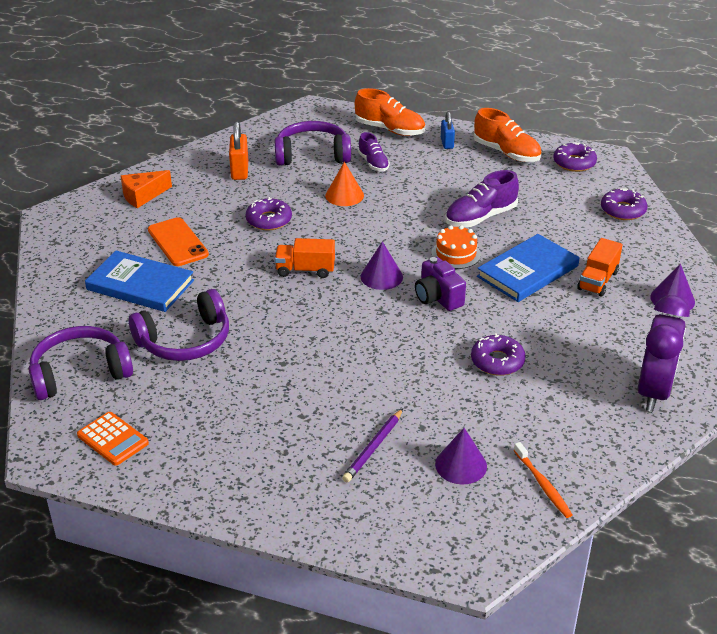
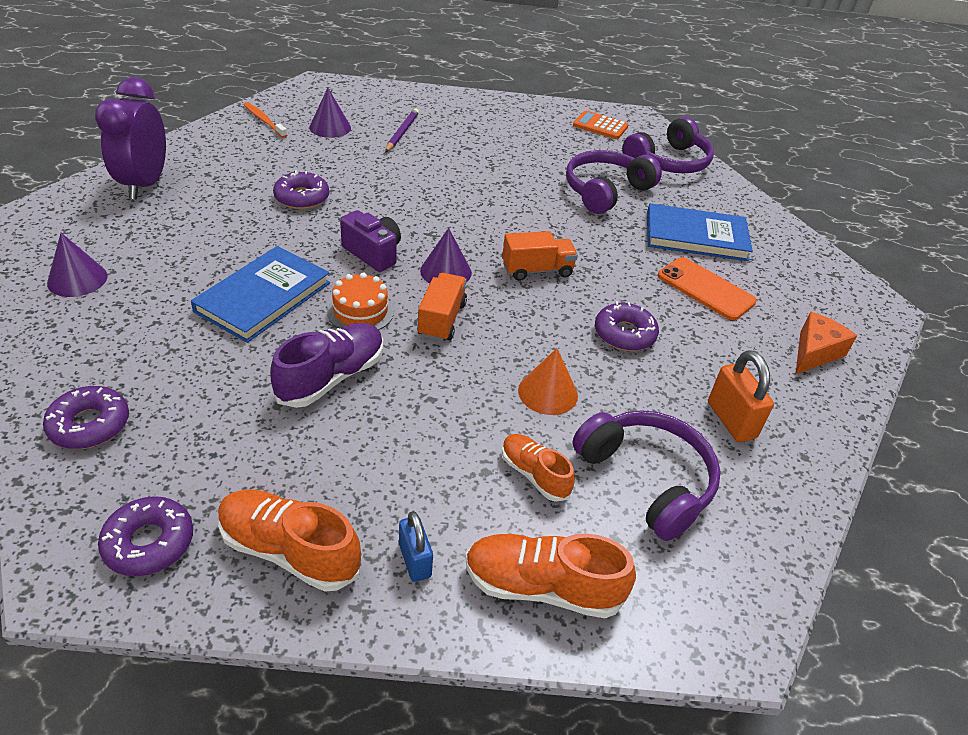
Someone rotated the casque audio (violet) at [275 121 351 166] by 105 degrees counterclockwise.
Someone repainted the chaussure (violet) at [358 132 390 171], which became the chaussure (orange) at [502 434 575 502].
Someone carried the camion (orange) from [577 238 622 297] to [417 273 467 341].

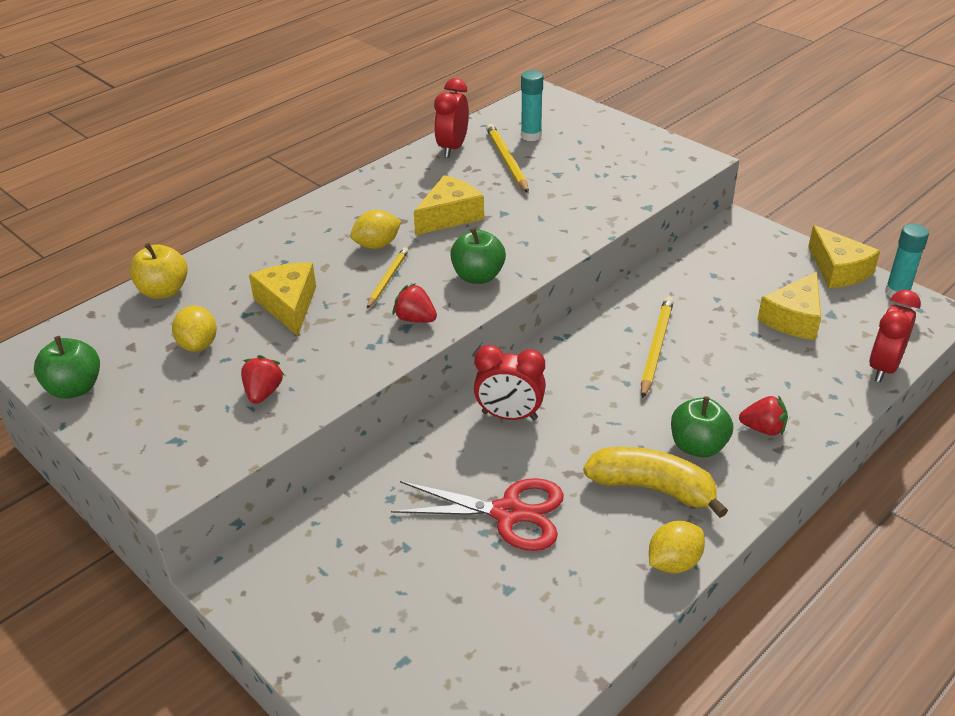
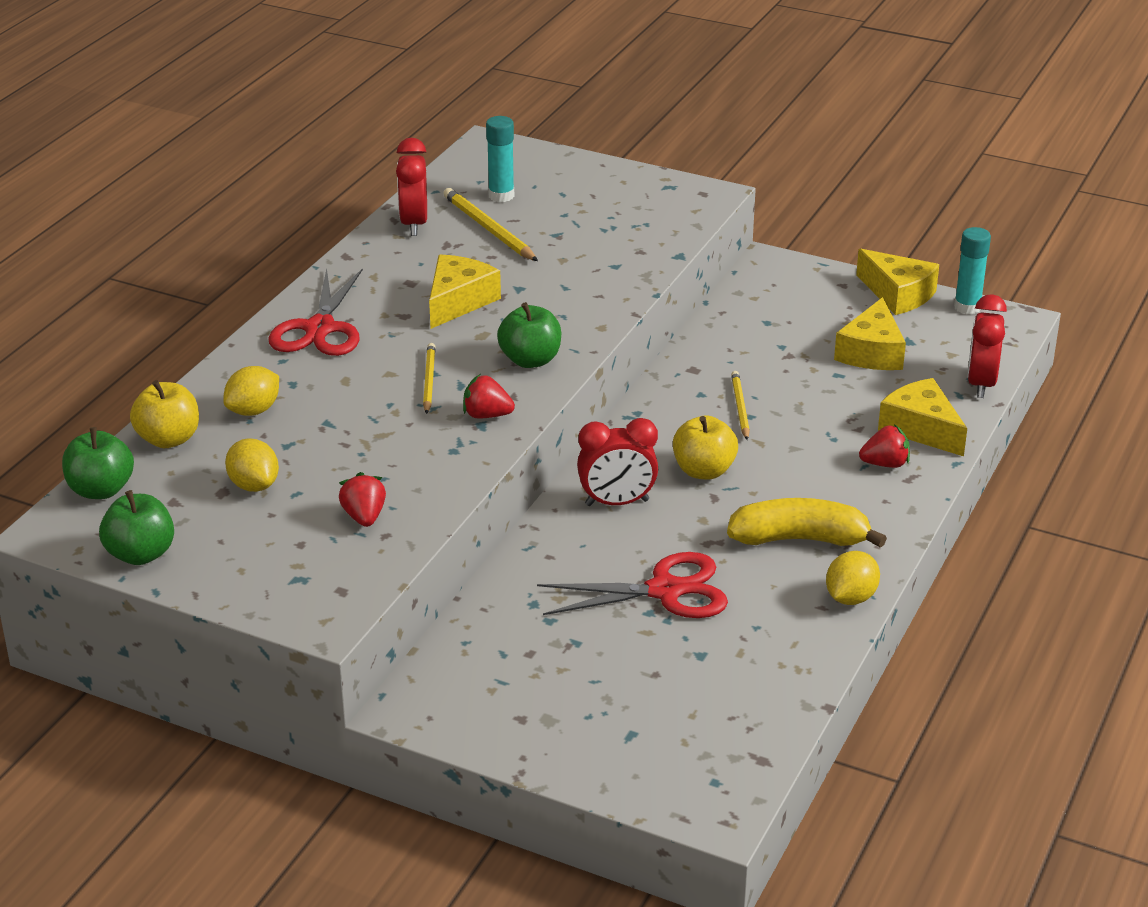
Someone carried the fromage (jaune) from [249 262 316 336] to [878 378 967 456].
Someone carried the citron (jaune) from [350 210 402 249] to [223 366 279 416].
Someone scaled the crayon (jaune) at [641 297 674 398] by 0.65.
Someone carried the pomme (vert) from [671 396 733 457] to [62 427 134 499].
Someone put down the ciseaux (rouge) at [268 268 363 356].
Someone put down the pomme (jaune) at [673 416 738 480].

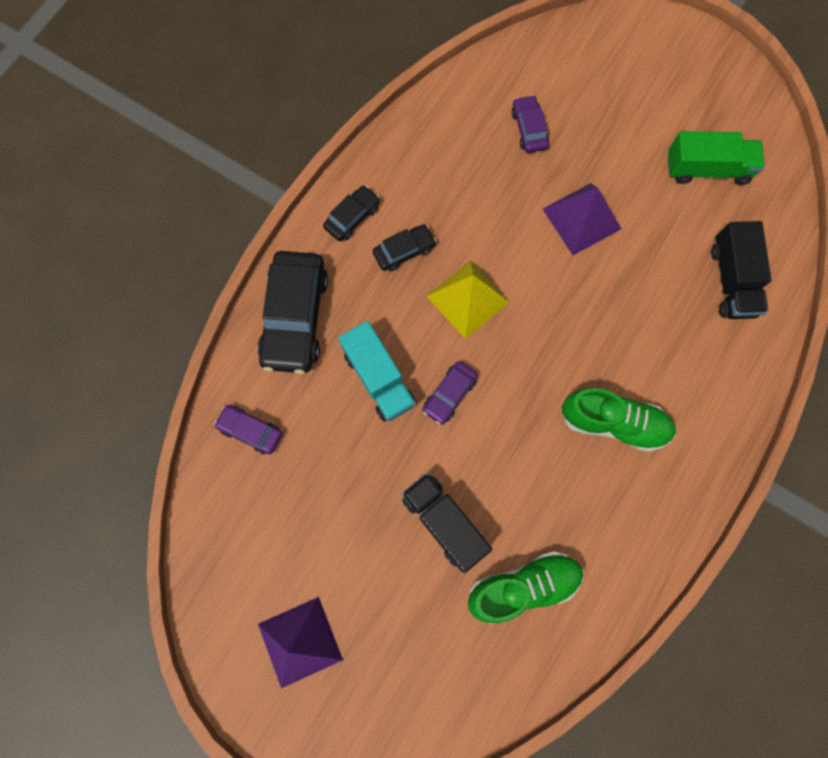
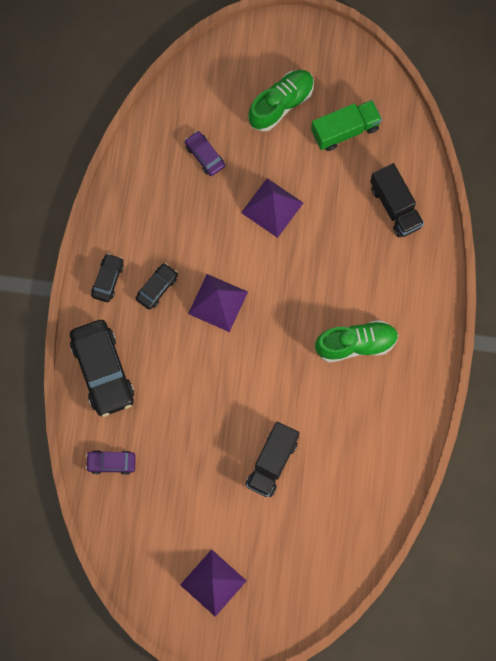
Someone took away the camion (turquoise) at [338 321 416 422].
Someone rotated the camion (noir) at [402 472 492 573] by 90 degrees counterclockwise.
Someone took away the voiture (violet) at [423 361 478 425].
Someone repainted the pyramide (jaune) at [426 260 509 339], which became the pyramide (violet) at [188 274 248 332].
Someone carried the chaussure (vert) from [468 551 584 624] to [248 70 314 132].

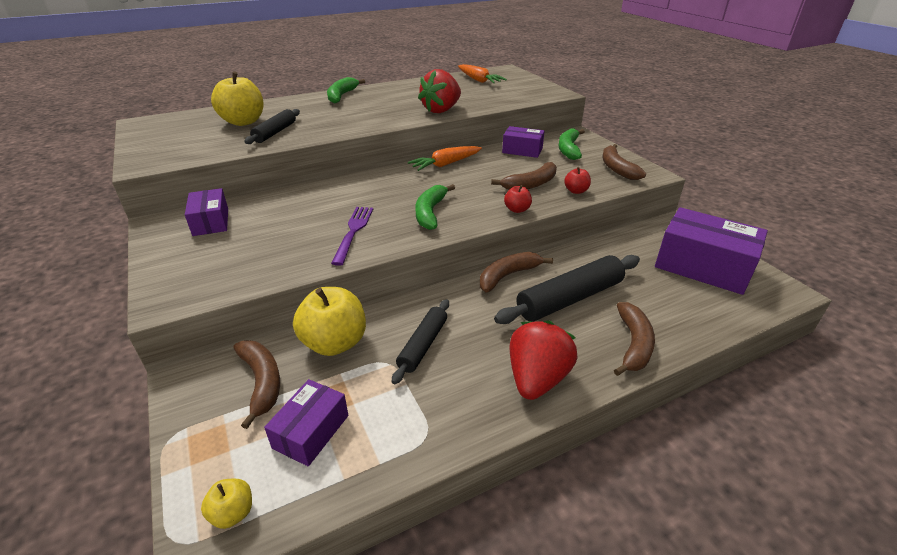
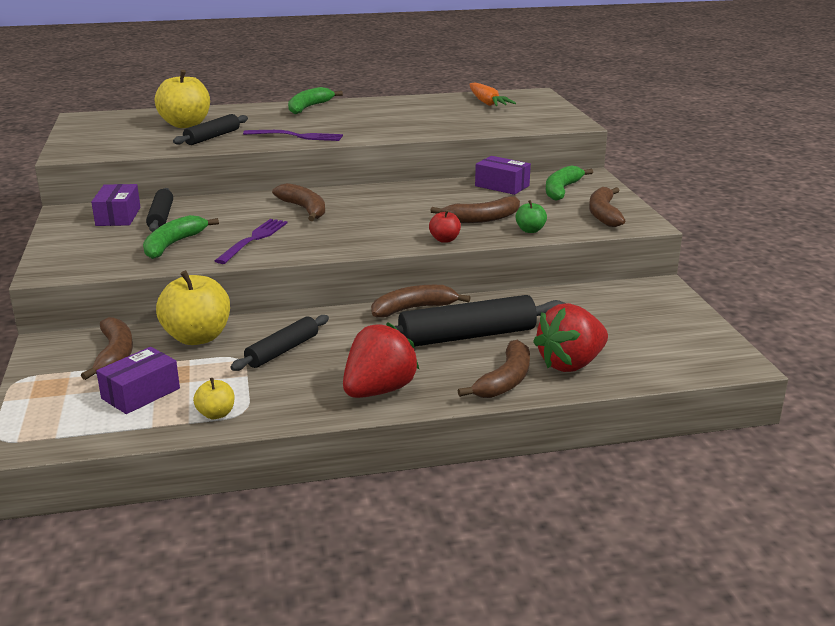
Someone carried the pomme (jaune) from [201 479 252 529] to [193 378 234 419].
Someone took away the carotte (orange) at [408 146 482 171].
Someone carried the banane (vert) from [415 184 455 230] to [143 215 219 259].
Someone carried the fraise (rouge) from [418 69 461 113] to [533 303 608 372].
Someone repainted the pomme (rouge) at [564 167 591 194], which became the pomme (vert) at [515 200 547 233].
Someone took away the boîte (violet) at [655 207 768 295].
Someone put down the rouleau à pâtisserie (noir) at [146 188 173 232].
Someone put down the fourchette (violet) at [243 130 343 141].
Someone put down the banane (marron) at [272 183 325 221].

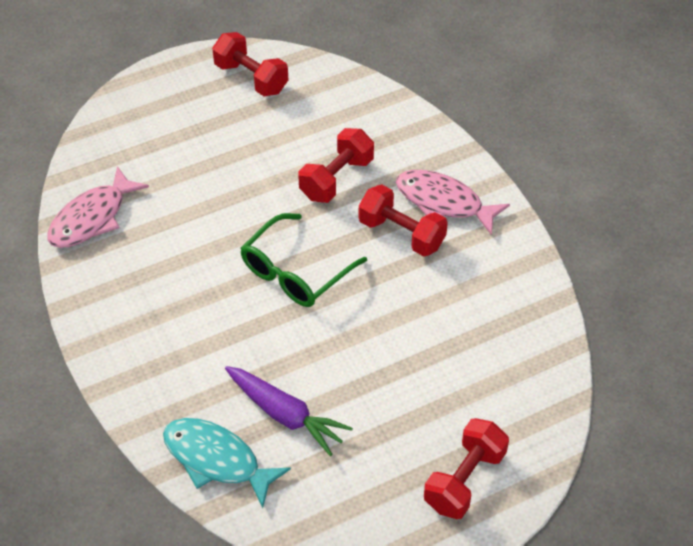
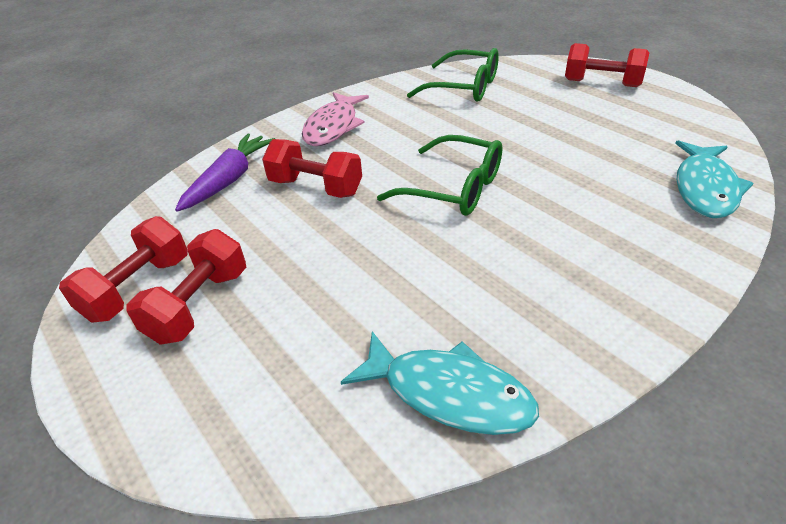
Someone repainted the poisson (rose) at [47 166 149 248], which became the poisson (turquoise) at [341 331 539 435].
Someone carried the carotte (violet) from [225 366 353 456] to [175 133 275 212].
Someone carried the haltère (rouge) from [359 184 448 256] to [126 229 246 345].
Someone put down the lunettes (vert) at [407 48 499 102].

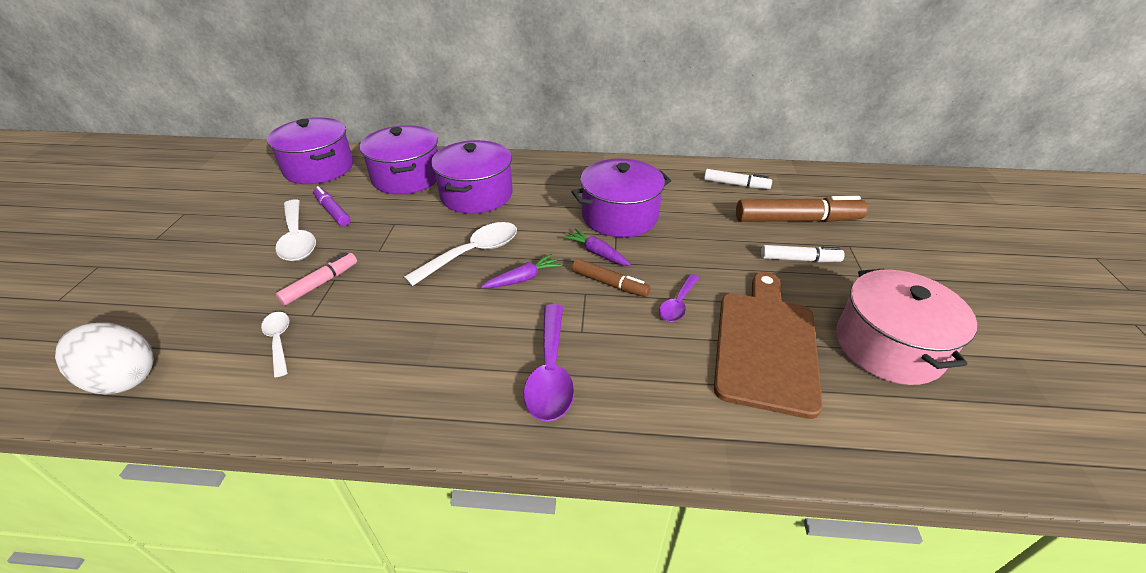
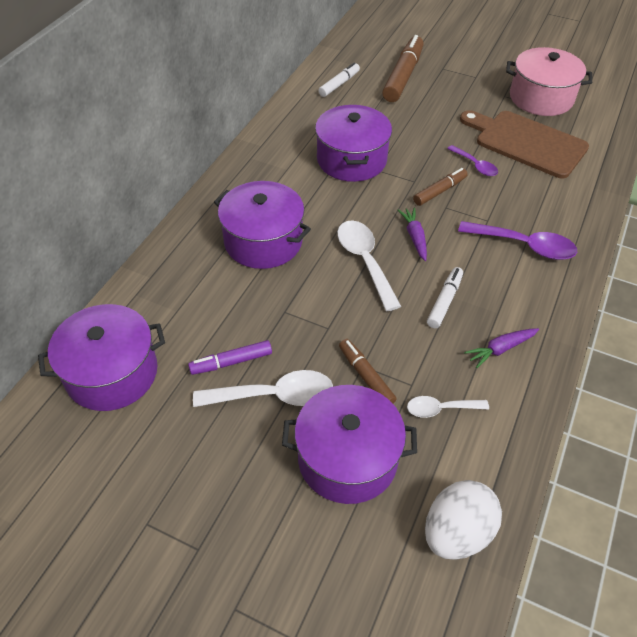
Someone repainted the feutre (rose) at [276 252 357 305], which became the feutre (marron) at [339 339 396 404].
Someone carried the marmite (violet) from [360 125 438 194] to [282 385 417 504].
Someone carried the carotte (violet) from [563 228 631 266] to [464 328 539 368].
Someone carried the feutre (blanc) from [761 245 845 262] to [427 267 463 328].

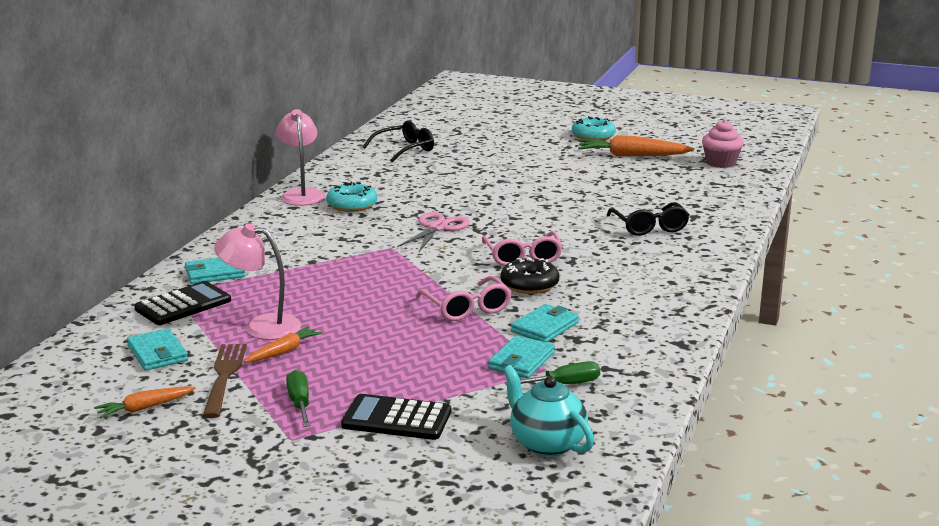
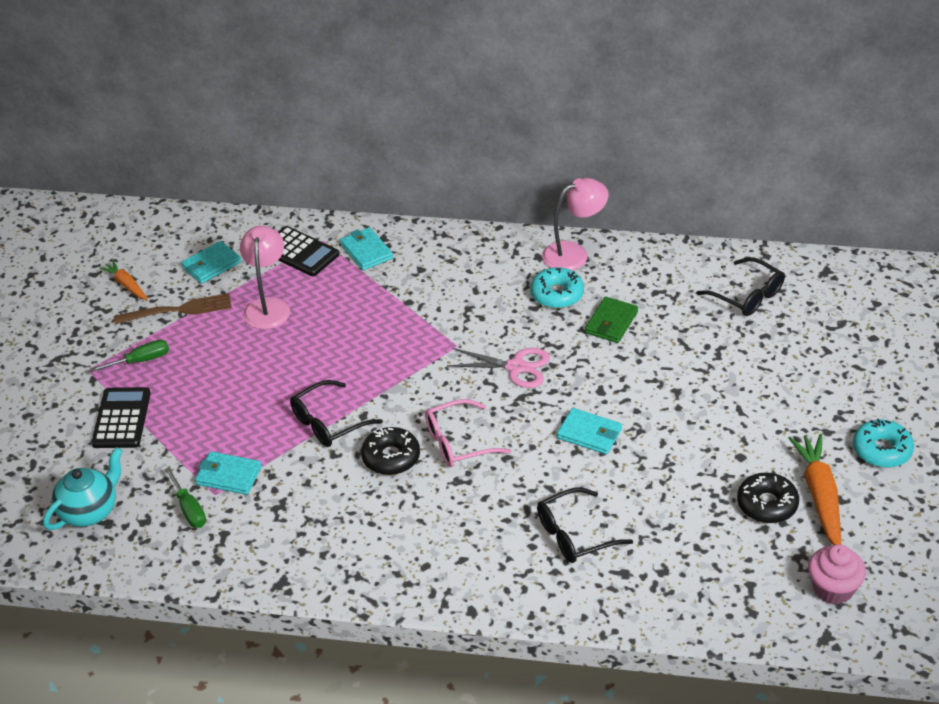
Someone took away the carotte (orange) at [244 326 322 363].
Someone repainted the lunettes (rose) at [416 276 512 321], which became the lunettes (noir) at [290 380 383 447].
Someone carried the portefeuille (turquoise) from [511 304 579 342] to [557 408 622 454].
Someone put down the portefeuille (vert) at [585 297 638 343].
Someone put down the beignet (noir) at [737 472 799 523].

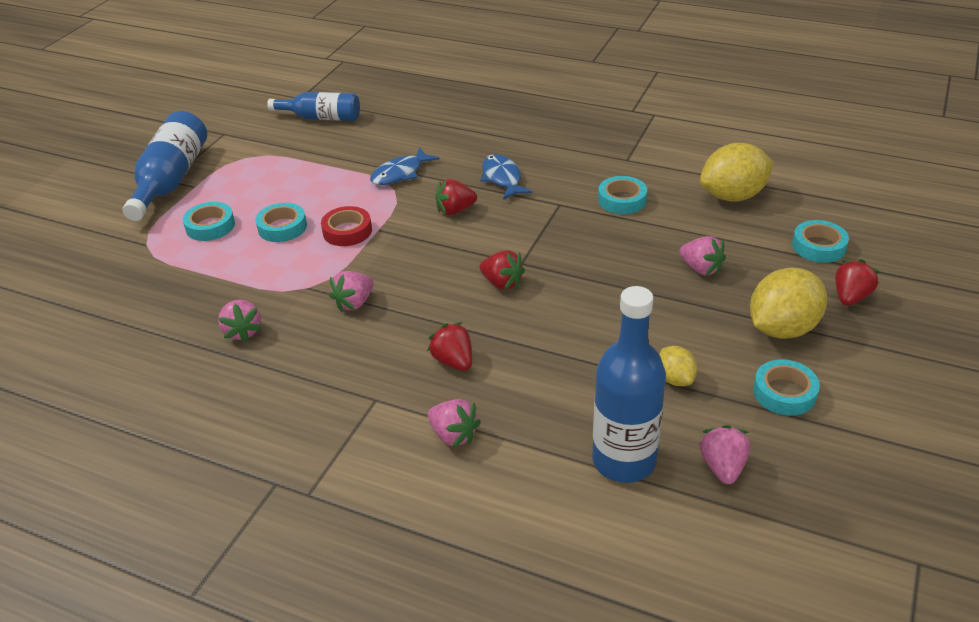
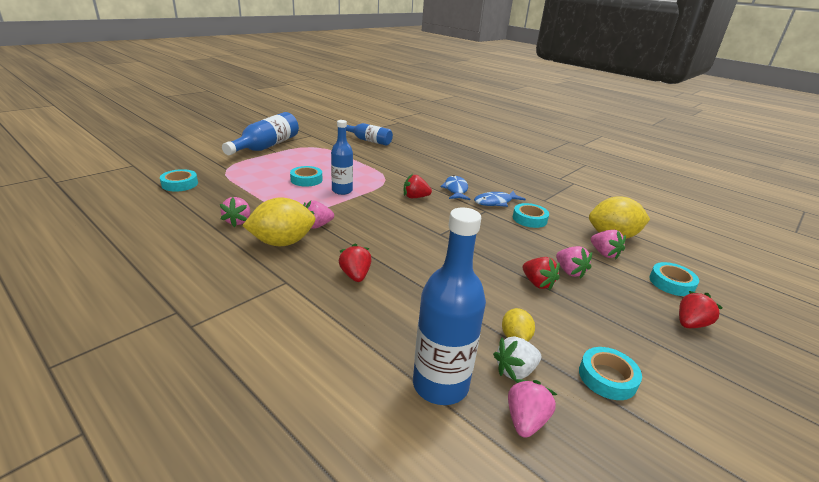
Someone carried the ruban adhésif (turquoise) from [183 202 235 241] to [160 169 198 192].
Someone swapped the ruban adhésif (rouge) at [321 206 372 246] for the bouteille (bleu) at [331 120 353 195].
Someone carried the poisson (bleu) from [370 148 440 185] to [474 191 526 207].
Someone carried the fraise (rose) from [428 399 481 448] to [591 230 626 260].
Someone carried the fraise (rouge) from [479 250 525 290] to [522 257 560 290].
Someone carried the citron (jaune) from [750 268 827 339] to [242 198 316 246].
Someone put down the fraise (blanc) at [493 337 541 380].

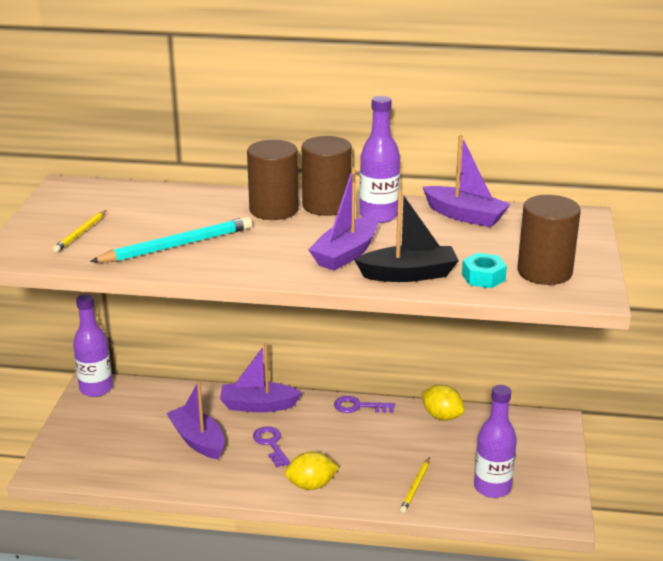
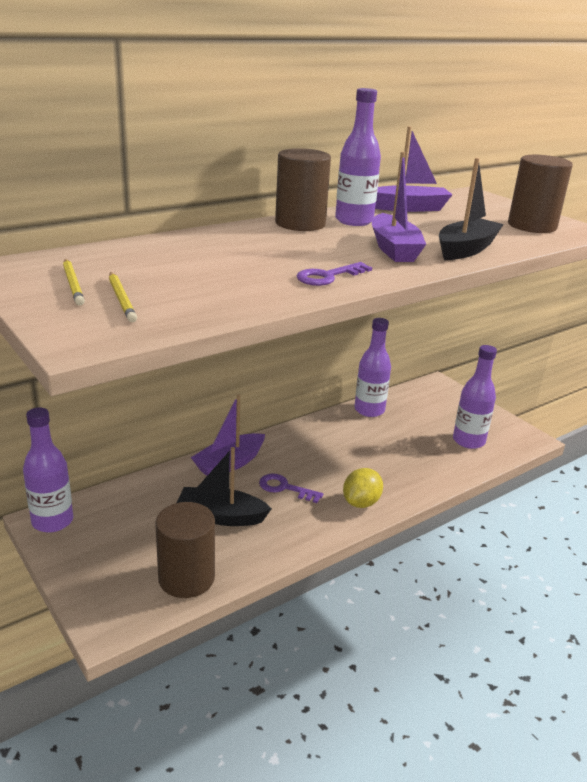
Someone took away the crayon (turquoise) at [90 217 252 263].
Someone repainted the bateau (violet) at [166 381 225 460], which became the bateau (noir) at [177 447 272 526].
Someone carried the cylindre (marron) from [247 140 299 220] to [155 502 215 598].
Someone carried the clé (violet) from [334 396 395 413] to [297 262 372 286].
Someone carried the crayon (jaune) from [400 457 430 513] to [63 259 85 306].
Someone swapped the citron (jaune) at [421 385 465 421] for the bouteille (violet) at [354 318 391 417].
Someone took away the écrou (turquoise) at [462 253 507 288].

